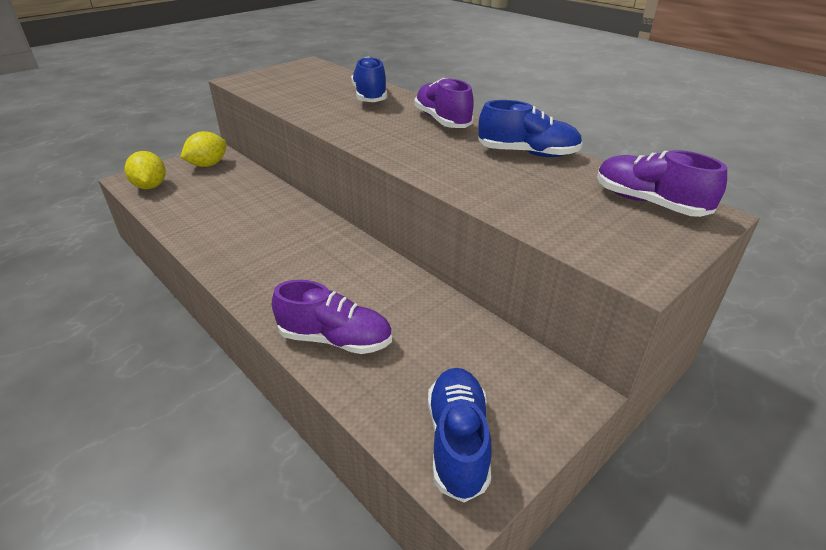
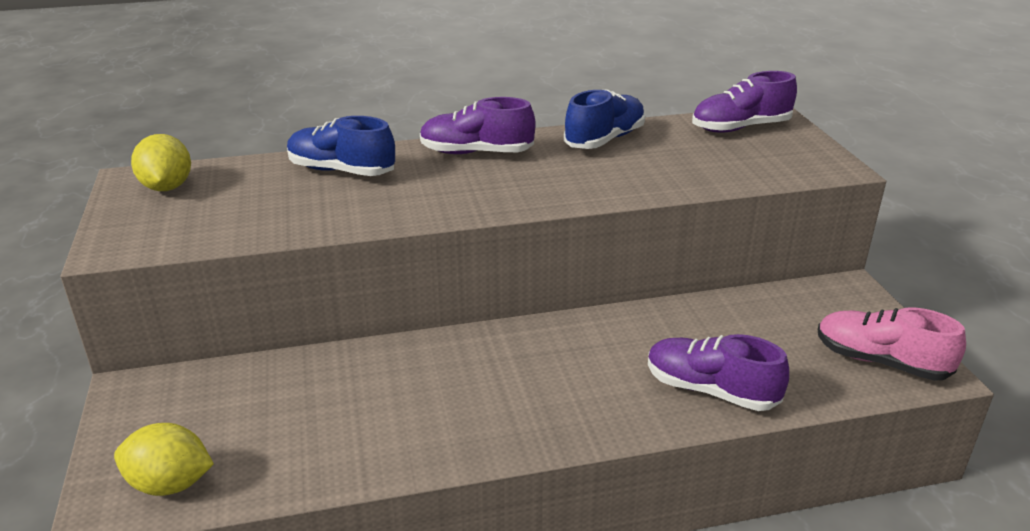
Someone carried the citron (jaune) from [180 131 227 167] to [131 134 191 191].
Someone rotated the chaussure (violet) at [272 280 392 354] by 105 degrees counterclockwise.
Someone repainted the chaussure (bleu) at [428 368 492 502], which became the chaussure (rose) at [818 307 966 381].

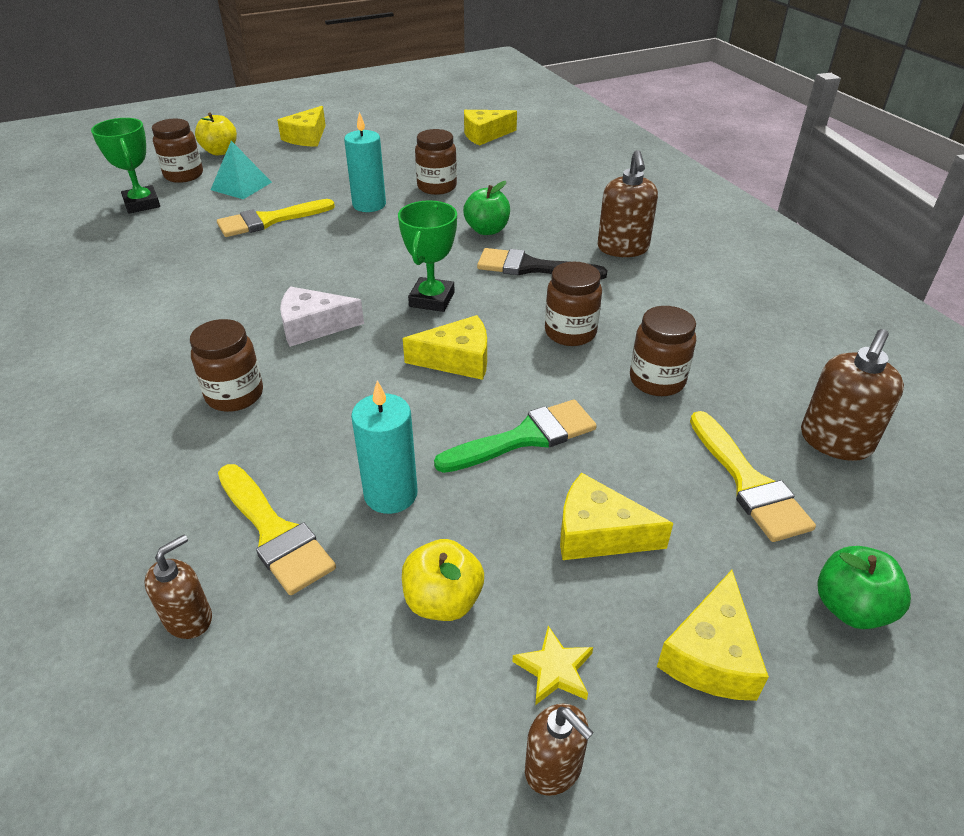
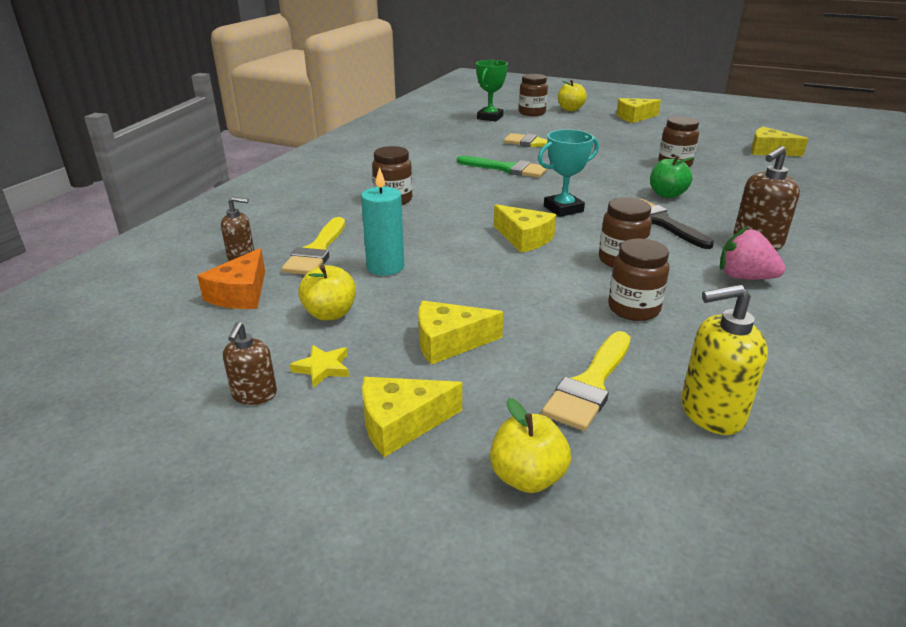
Someone took away the pyramide (turquoise) at [211 141 272 199].
Someone took away the fromage (blanc) at [280 286 364 347].
Someone took away the bougie (turquoise) at [344 112 386 212].
Someone repainted the trophée (vert) at [398 200 457 312], which became the trophée (turquoise) at [538 129 599 217].
Someone carried the pinceau (vert) from [434 399 597 473] to [457 156 548 178].
Someone rotated the fromage (jaune) at [560 473 674 560] by 75 degrees counterclockwise.
Someone repainted the distributeur de savon (marron) at [801 329 904 461], which became the distributeur de savon (jaune) at [681 284 768 435].
Someone repainted the pomme (vert) at [817 546 911 629], which became the pomme (jaune) at [490 398 571 493].
Someone put down the fromage (orange) at [197 248 265 309].
Someone put down the fraise (rose) at [720 227 785 280].

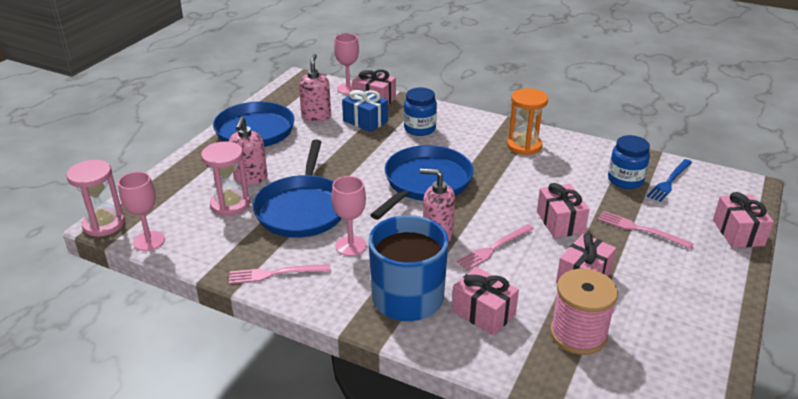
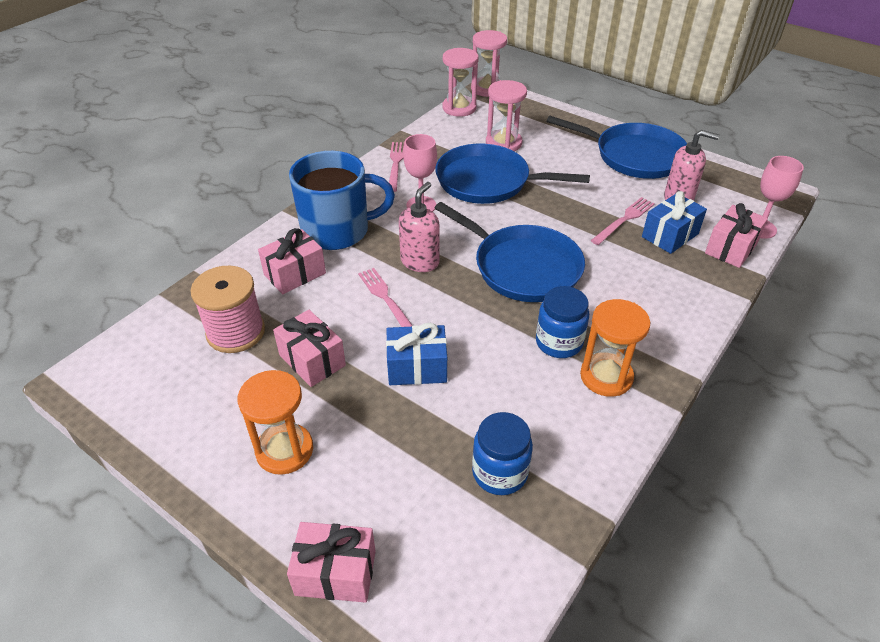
Someone swapped the verre à pied (rose) at [118 172 165 251] for the sablier (rose) at [442 48 479 117].
Someone took away the distributeur de savon (rose) at [229 117 268 185].
Someone carried the bocal (bleu) from [404 88 437 136] to [536 286 589 358].
Someone repainted the cadeau (rose) at [537 183 590 238], which became the cadeau (bleu) at [386 323 447 385].
Someone carried the fourchette (rose) from [598 211 694 249] to [591 197 655 245].
Someone took away the fourchette (bleu) at [647 159 692 202].
Someone put down the sablier (orange) at [237 370 313 475].

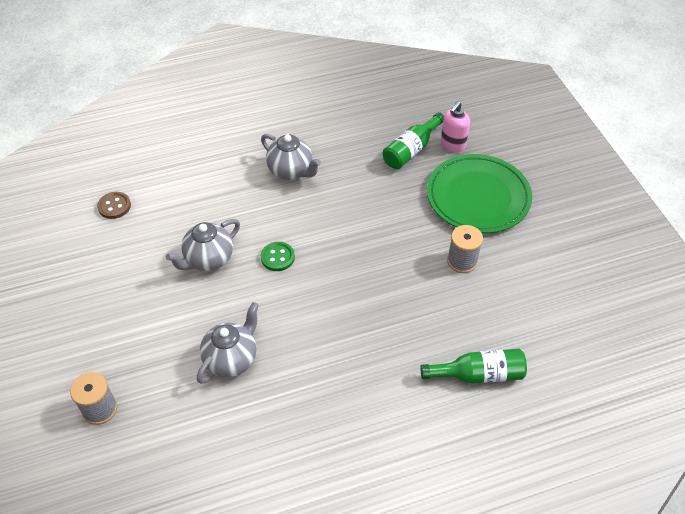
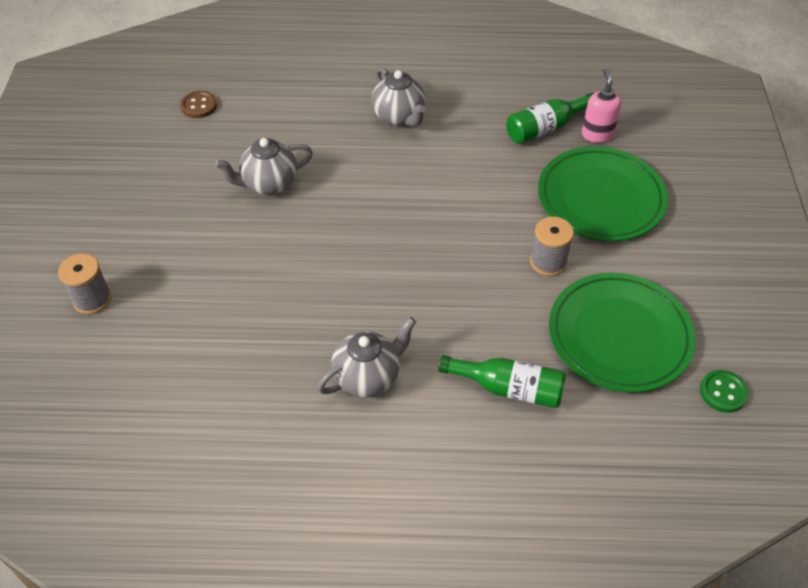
Someone carried the théière (gris) from [197 302 259 384] to [317 317 416 398].
Someone carried the bouton (vert) from [261 242 295 271] to [700 370 749 413].
Someone rotated the distributeur de savon (rose) at [441 101 470 152] by 120 degrees clockwise.
Someone put down the assiette (vert) at [549 273 695 392].

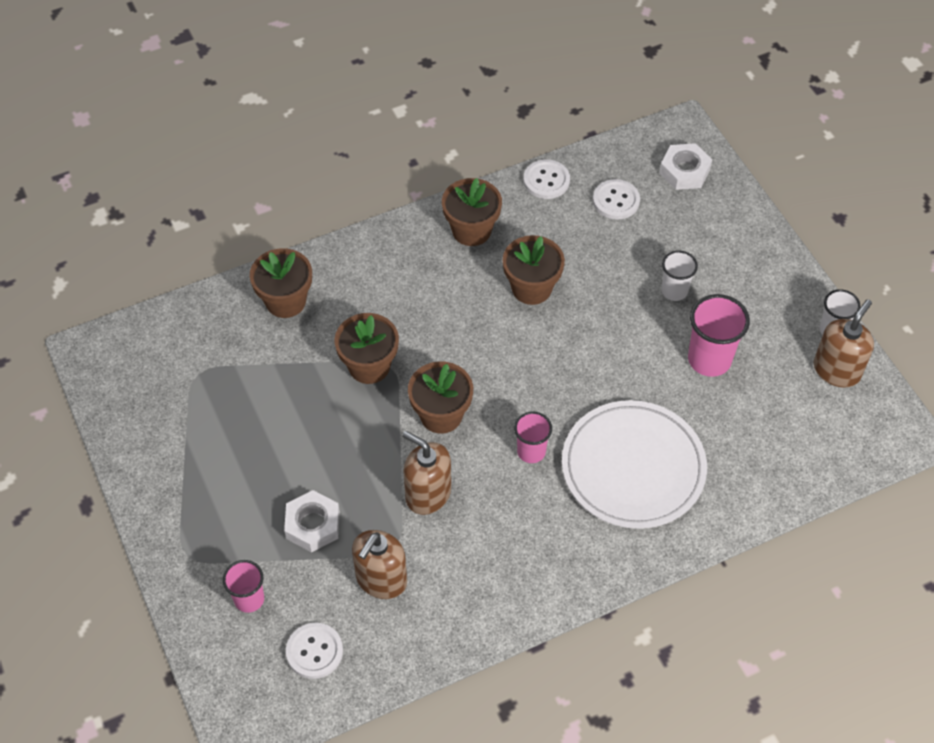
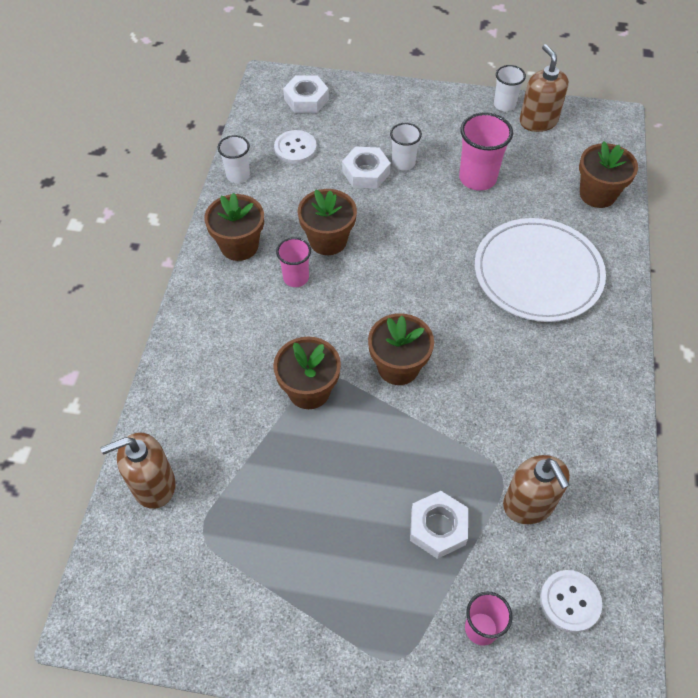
Someone carried the pot de fleurs (marron) from [250 248 312 318] to [579 141 638 208].
Someone carried the distributeur de savon (marron) from [402 431 451 515] to [101 433 176 509].
Someone carried the gobelet (rose) from [514 411 552 463] to [276 237 311 287].
Someone swapped the bouton (blanc) at [523 159 570 199] for the gobelet (blanc) at [218 135 250 183].
Someone put down the écrou (blanc) at [342 147 391 189].

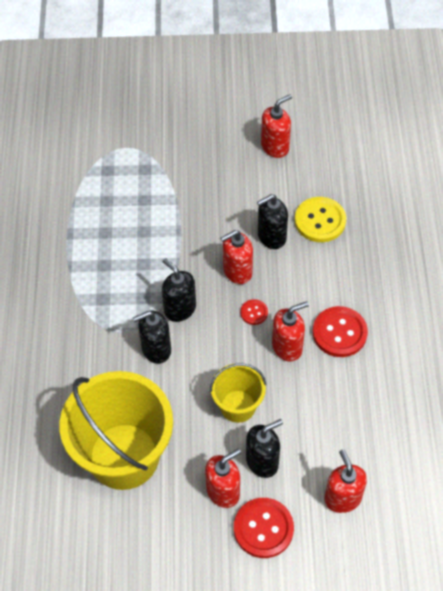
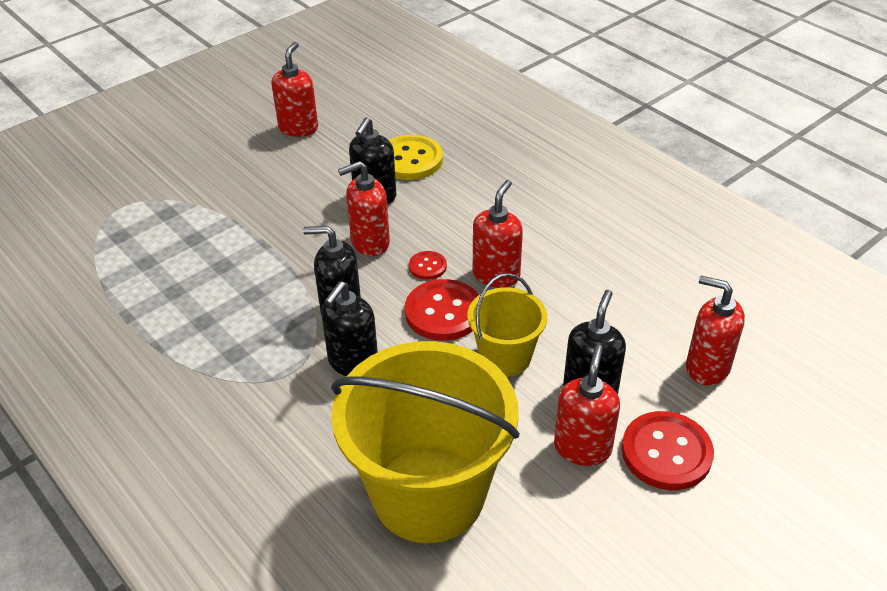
Someone rotated the distributeur de savon (rouge) at [220 230 253 284] by 45 degrees clockwise.
Someone carried the bouton (rouge) from [313 306 368 357] to [405 279 479 341].

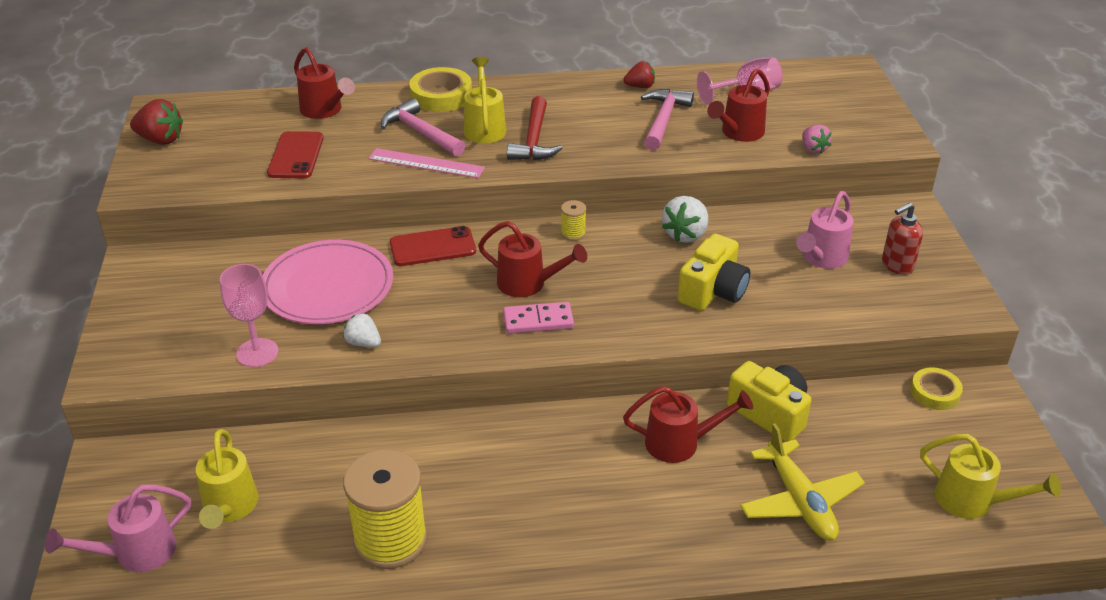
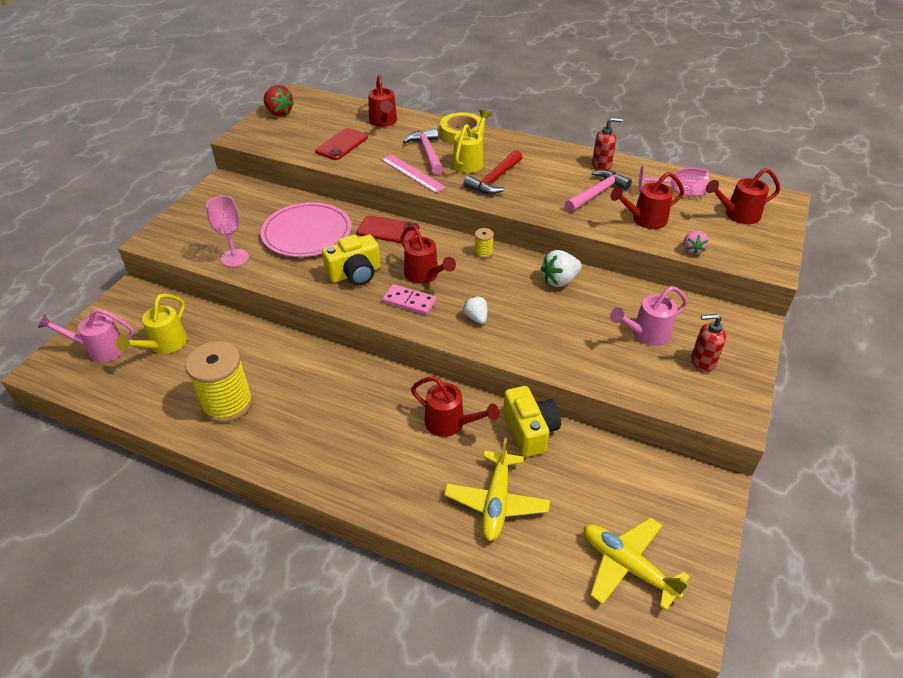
Someone carried the fraise (blanc) from [343 313 381 347] to [463 296 487 324].
Someone swapped the fraise (rouge) at [623 61 655 88] for the distributeur de savon (rouge) at [592 118 623 170].
Someone carried the appareil photo (jaune) from [678 234 750 311] to [322 235 381 286].
Someone took away the ruban adhésif (jaune) at [910 368 963 410].
Someone swapped the arrosoir (jaune) at [920 434 1061 519] for the avion (jaune) at [584 518 690 610].
Someone put down the arrosoir (rouge) at [706 168 780 224].

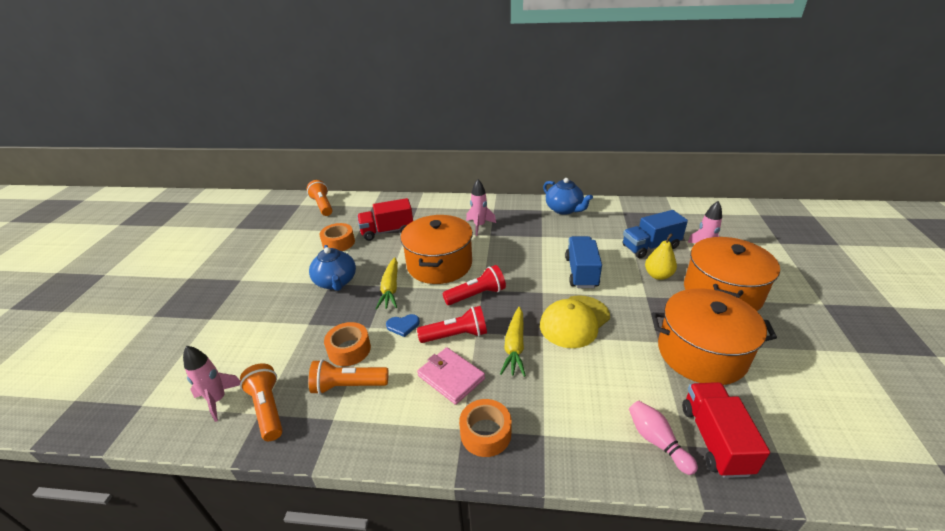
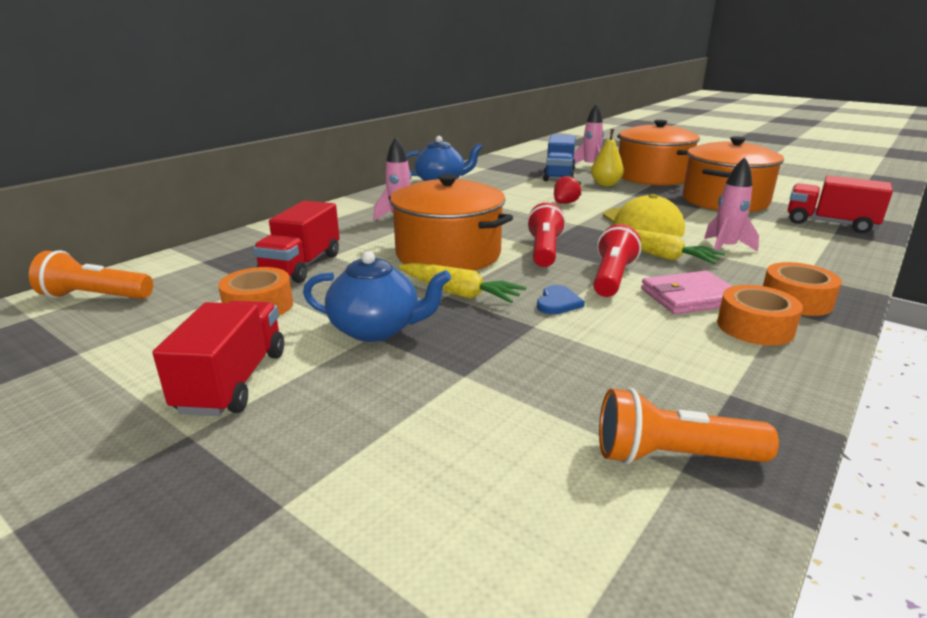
Someone carried the fusée (rose) from [183 346 241 422] to [704 157 759 255].
Someone took away the lampe de poche (orange) at [309 359 388 395].
Someone carried the ruban adhésif (orange) from [324 322 371 366] to [717 285 803 346].
Someone swapped the camion (bleu) at [565 236 602 288] for the fraise (rouge) at [554 174 582 204].
Someone took away the quille (rose) at [629 401 698 475].
Someone put down the camion (rouge) at [153 300 284 416].

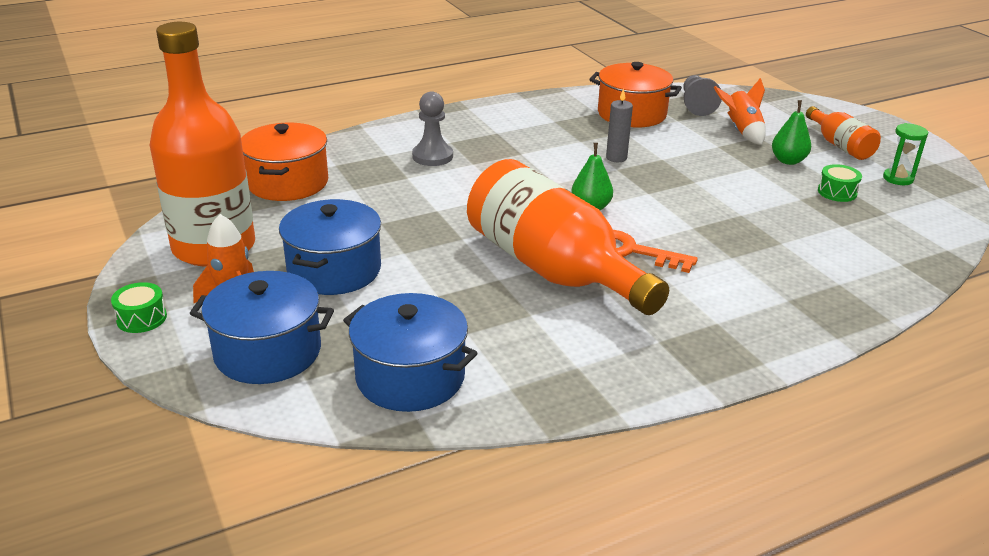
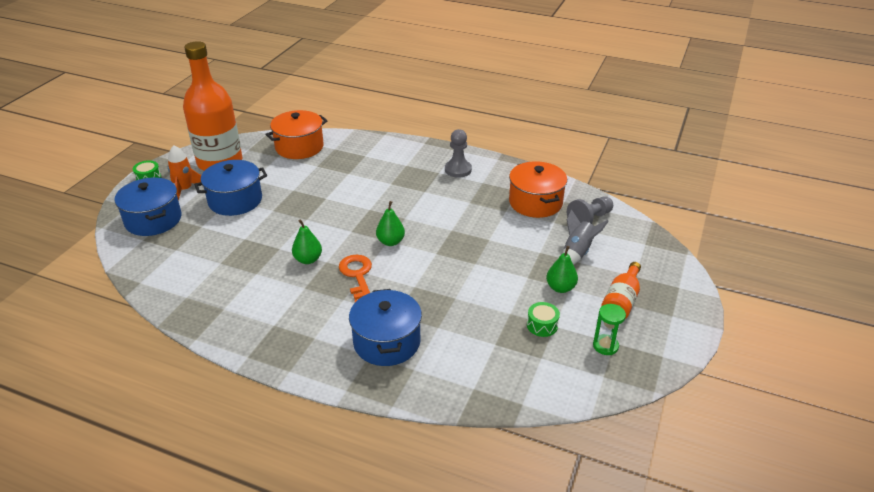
Someone carried the marmite (bleu) from [343 293 478 412] to [349 289 422 366].
Someone carried the pion (gris) from [412 92 453 166] to [445 129 472 178].
Someone swapped the bouteille (orange) at [467 159 669 315] for the poire (vert) at [292 219 322 264].
Someone took away the bougie (gris) at [606 89 633 162].
Someone repainted the fusée (orange) at [713 78 766 145], which became the fusée (gris) at [563 209 609 265].

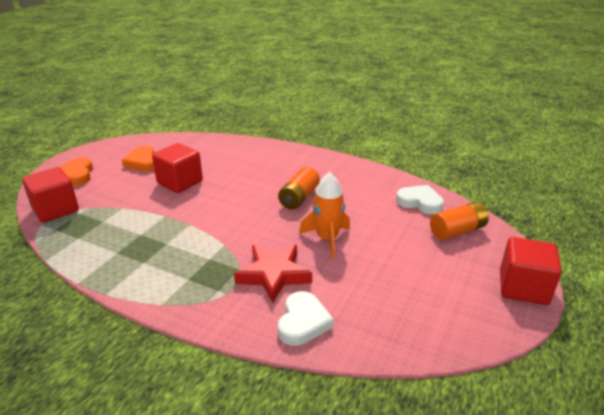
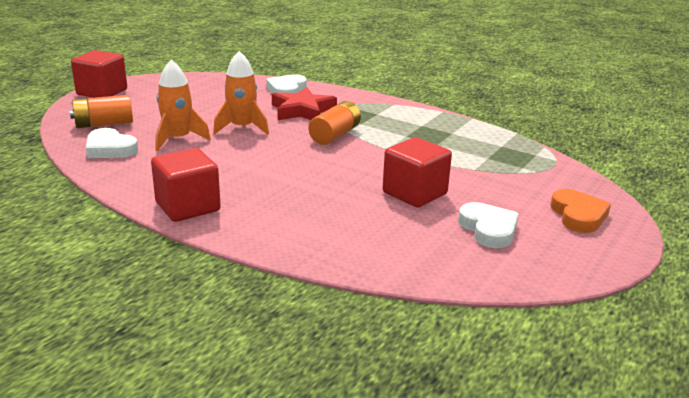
Someone carried the cube (rouge) from [22 167 79 223] to [151 148 221 222].
Someone repainted the cœur (orange) at [122 146 154 171], which became the cœur (blanc) at [458 202 519 248].
Someone carried the pile (orange) from [278 167 320 210] to [309 101 361 145].
Someone put down the fusée (orange) at [155 60 211 151].

